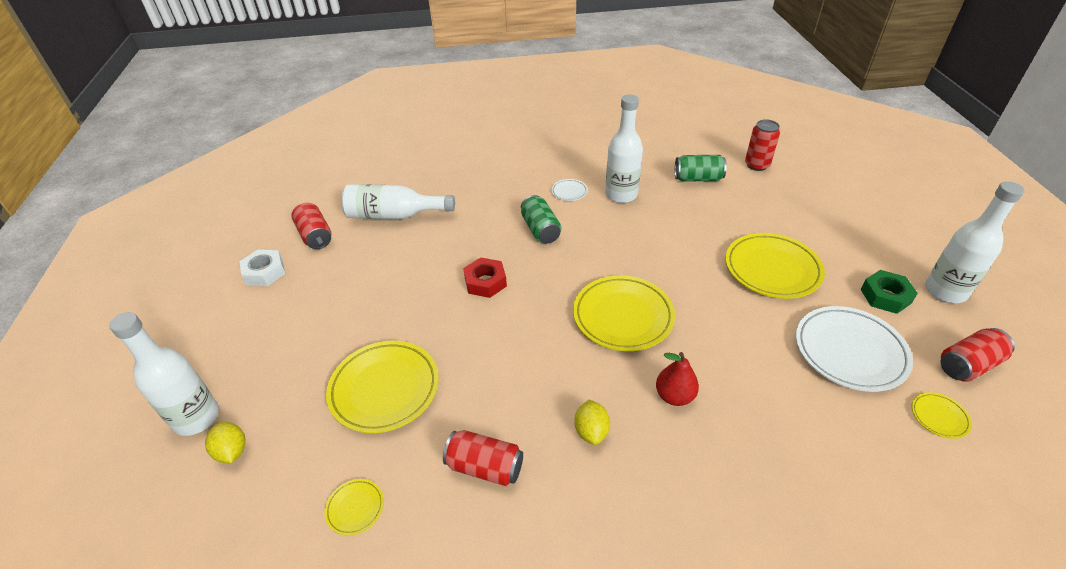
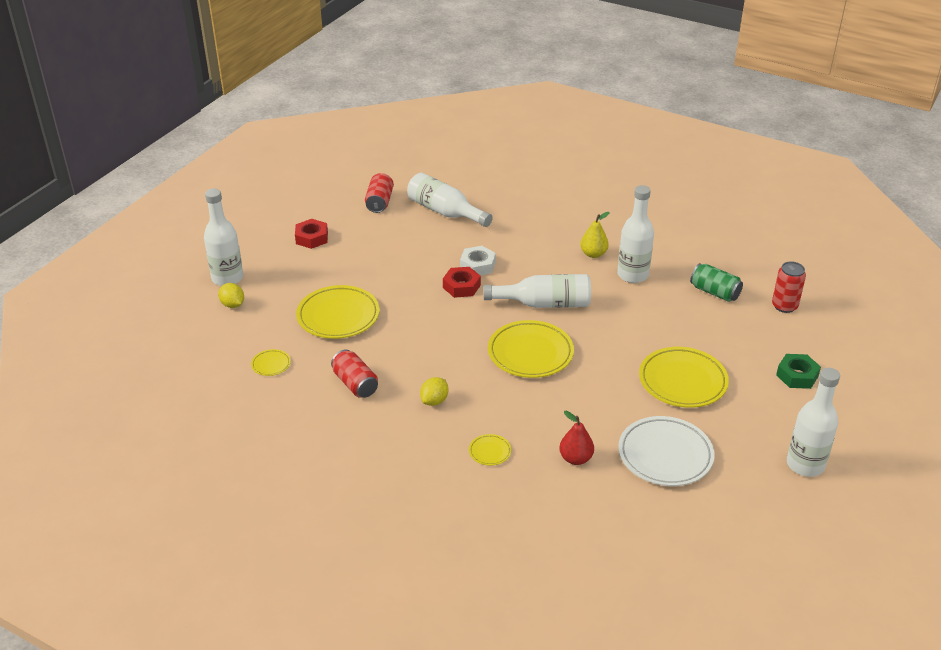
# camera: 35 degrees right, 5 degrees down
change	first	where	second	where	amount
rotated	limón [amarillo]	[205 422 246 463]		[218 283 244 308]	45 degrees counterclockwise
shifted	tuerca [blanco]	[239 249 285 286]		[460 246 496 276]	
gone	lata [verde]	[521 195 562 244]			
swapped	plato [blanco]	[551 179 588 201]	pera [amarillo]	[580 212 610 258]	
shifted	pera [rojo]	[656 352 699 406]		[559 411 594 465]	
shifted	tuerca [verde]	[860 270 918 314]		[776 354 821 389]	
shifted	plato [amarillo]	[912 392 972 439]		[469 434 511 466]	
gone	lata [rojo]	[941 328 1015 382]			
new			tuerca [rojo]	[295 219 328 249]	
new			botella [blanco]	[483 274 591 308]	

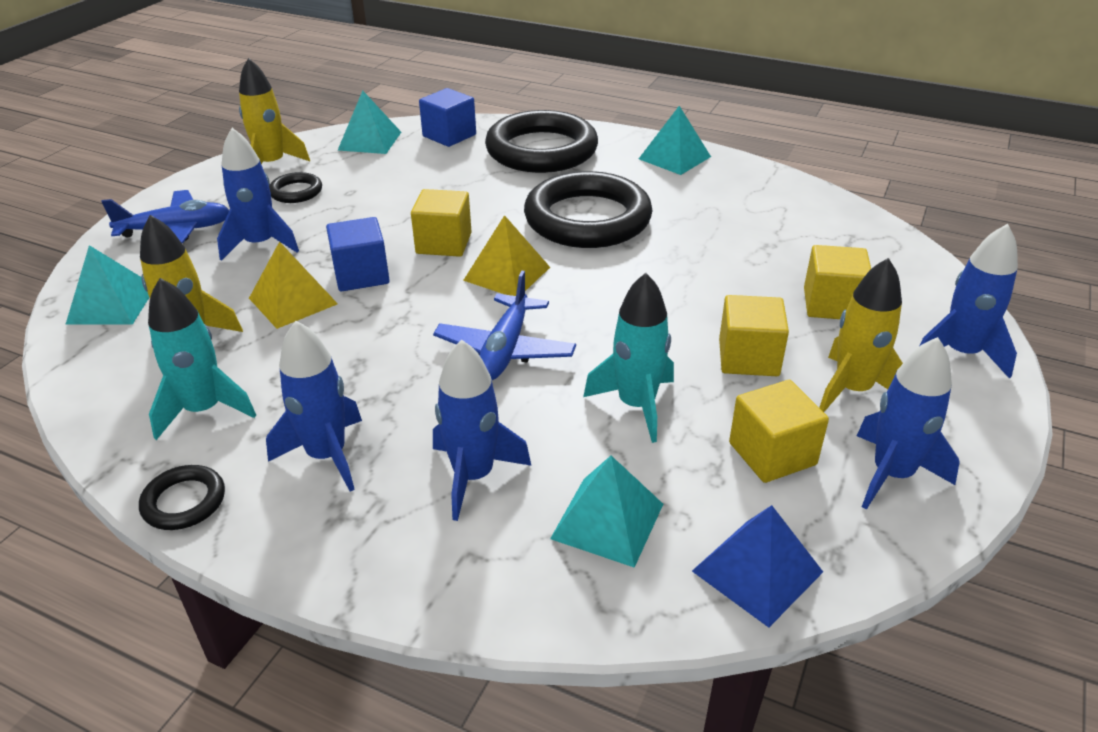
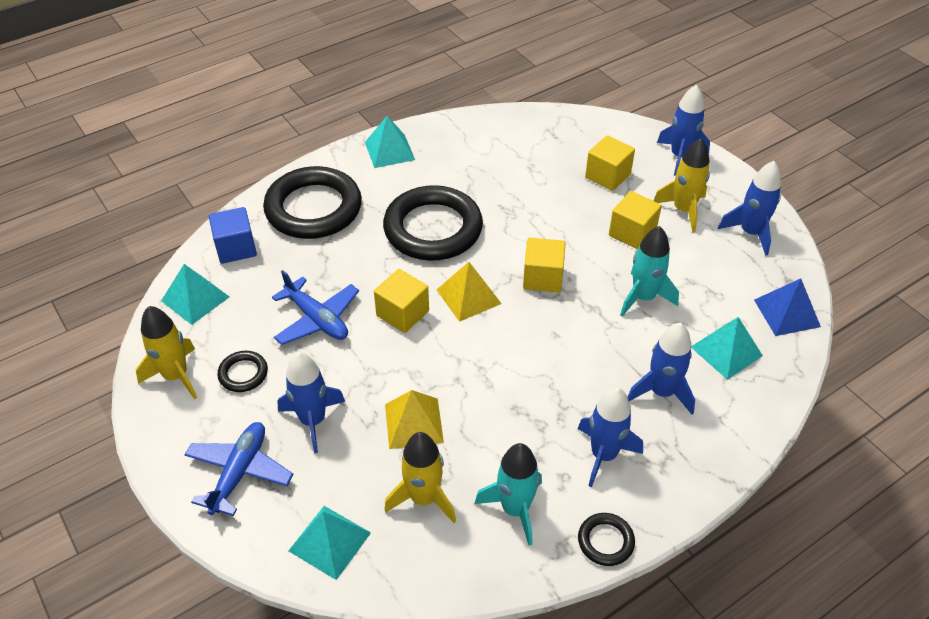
# camera: 60 degrees left, 10 degrees up
change	first	where	second	where	amount
gone	cubo [azul]	[326 217 390 292]			
shifted	avión [azul]	[433 271 576 380]		[272 270 359 345]	
shifted	cubo [amarillo]	[729 380 829 483]		[523 238 565 292]	

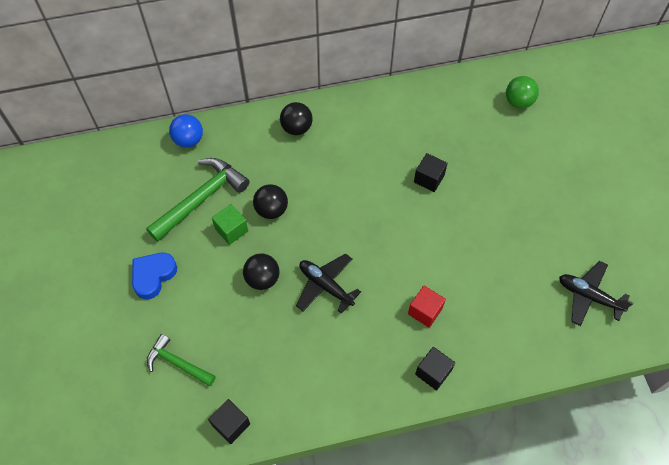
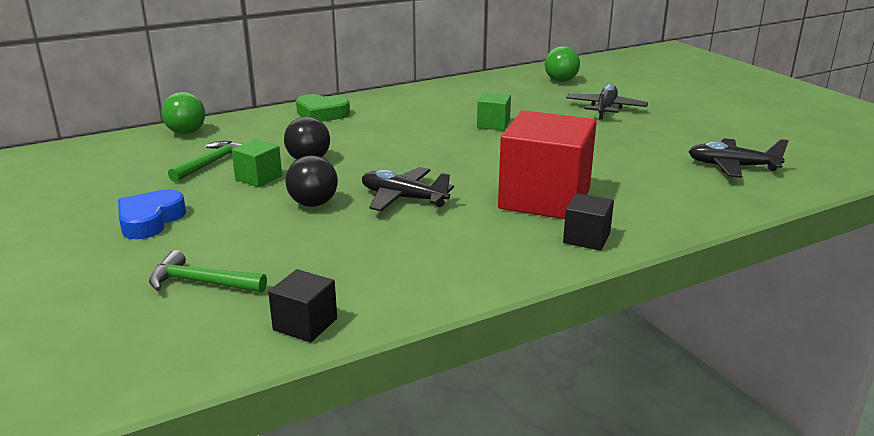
# camera: 15 degrees left, 35 degrees down
change	first	where	second	where	amount
scaled	martillo [verde]	[146 158 250 242]		[168 141 242 182]	x0.60
repainted	pelota [azul]	[169 114 203 148]	pelota [verde]	[161 92 205 134]	
swapped	pelota [negro]	[280 102 313 135]	corazón [verde]	[296 94 350 122]	
scaled	cubo [rojo]	[408 286 446 328]		[498 110 597 219]	x2.18
repainted	cubo [negro]	[414 153 448 192]	cubo [verde]	[477 92 511 131]	
new			avión [negro]	[566 84 648 120]	

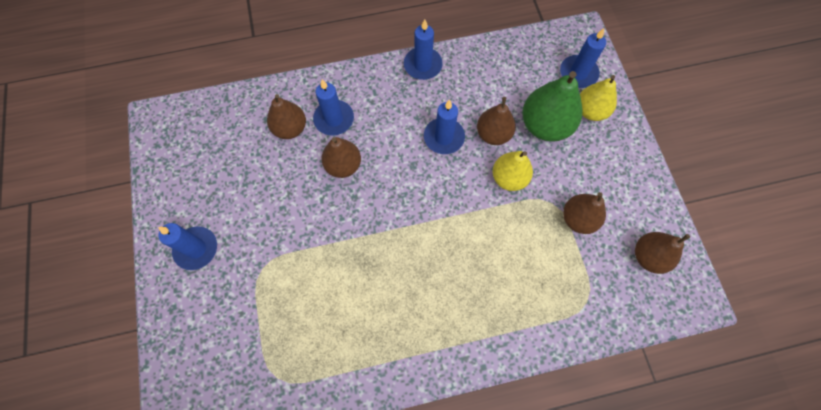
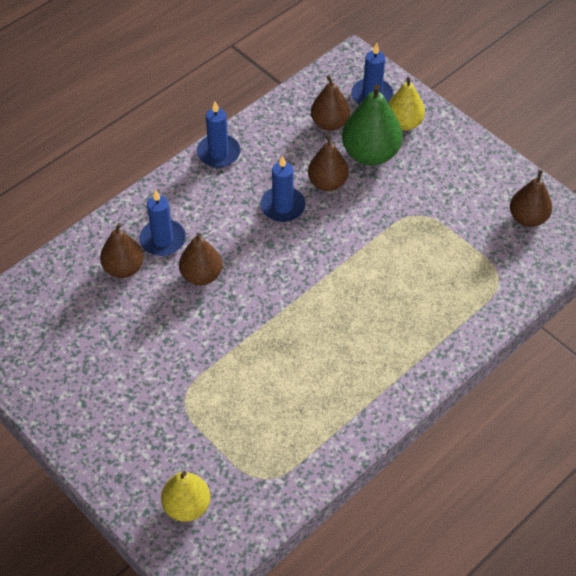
# camera: 30 degrees left, 15 degrees down
change	first	where	second	where	amount
gone	vela [azul]	[158 223 217 270]			
shifted	pera [amarillo]	[492 151 533 191]		[161 471 210 522]	
shifted	pera [marrón]	[563 192 606 234]		[311 75 350 131]	

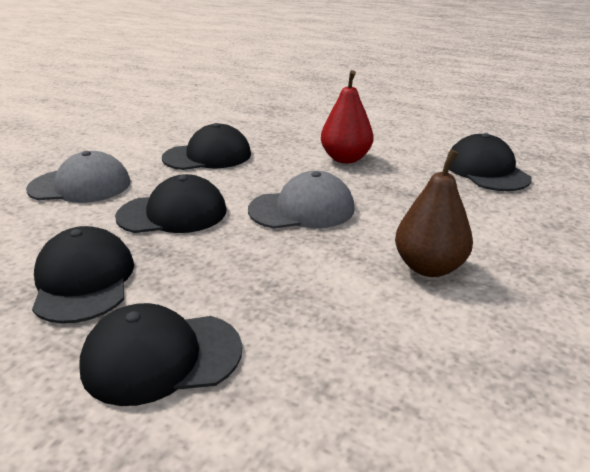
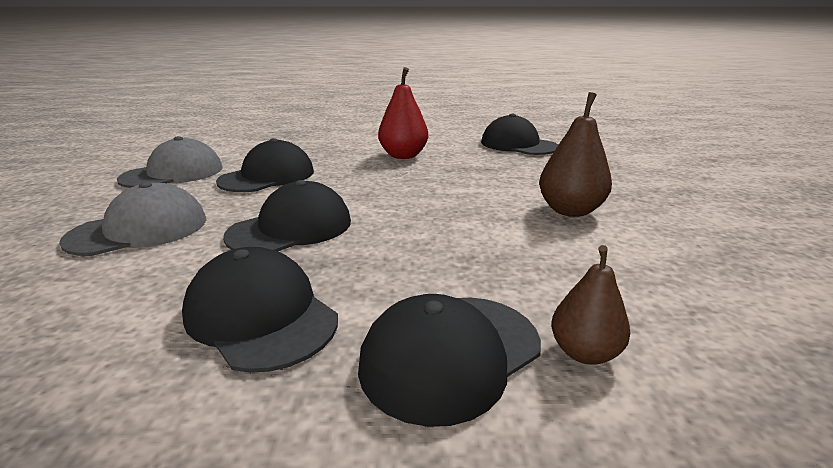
# camera: 30 degrees left, 5 degrees down
change	first	where	second	where	amount
shifted	gorra [gris]	[248 171 355 229]		[117 136 223 188]	
new			pera [marrón]	[551 245 630 365]	

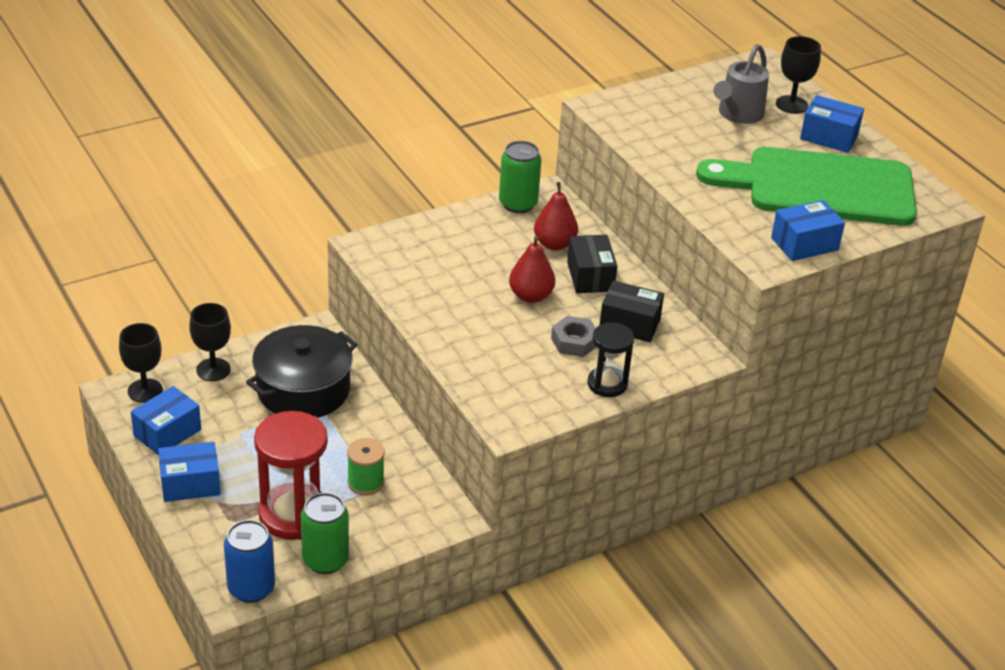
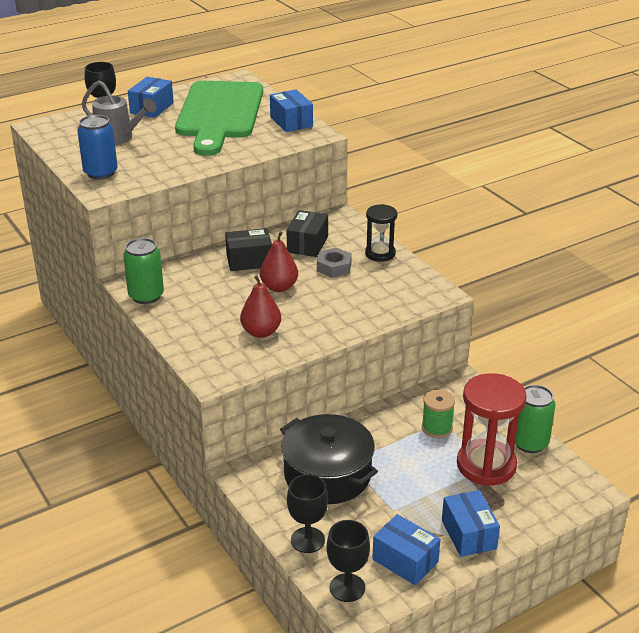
# camera: 90 degrees left, 5 degrees down
change	first	where	second	where	amount
shifted	lata [azul]	[224 520 275 603]		[77 115 118 180]	
shifted	pera [rojo]	[534 182 578 251]		[240 275 281 338]	

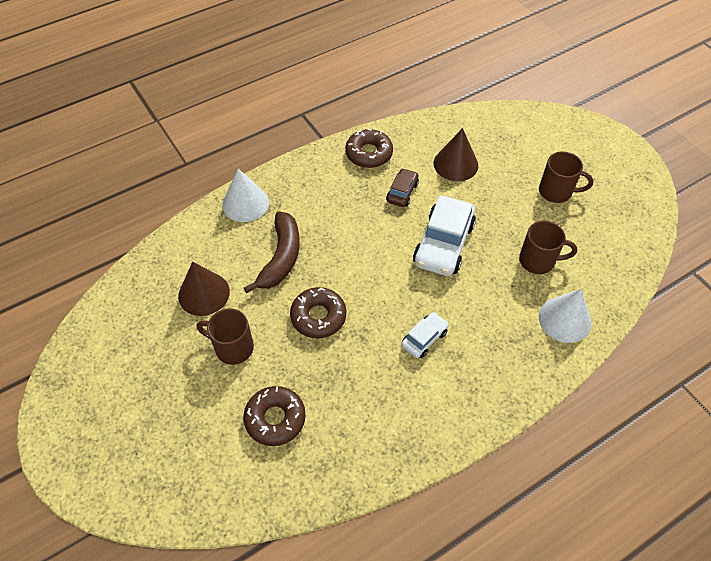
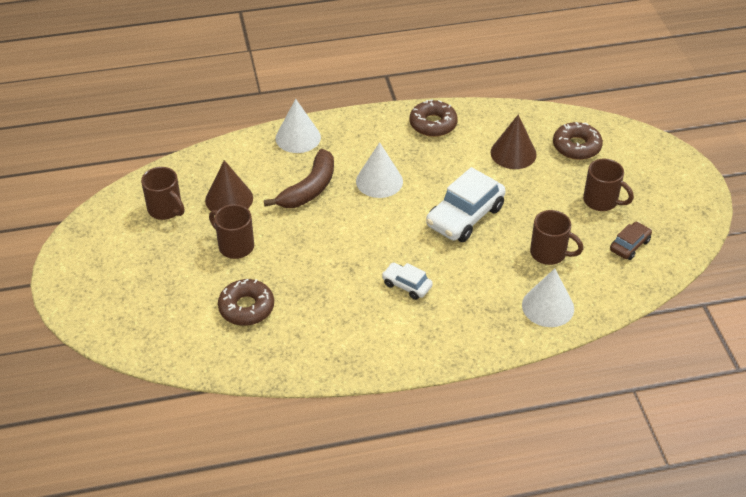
# camera: 20 degrees right, 10 degrees down
change	first	where	second	where	amount
shifted	rosquilla [marrón]	[290 287 346 338]		[553 122 603 160]	
shifted	coche [marrón]	[386 168 419 207]		[610 222 652 260]	
rotated	coche [blanco]	[401 312 449 358]		[382 263 433 300]	120 degrees counterclockwise
new			taza [marrón]	[141 167 184 220]	
new			cono [blanco]	[356 142 403 198]	

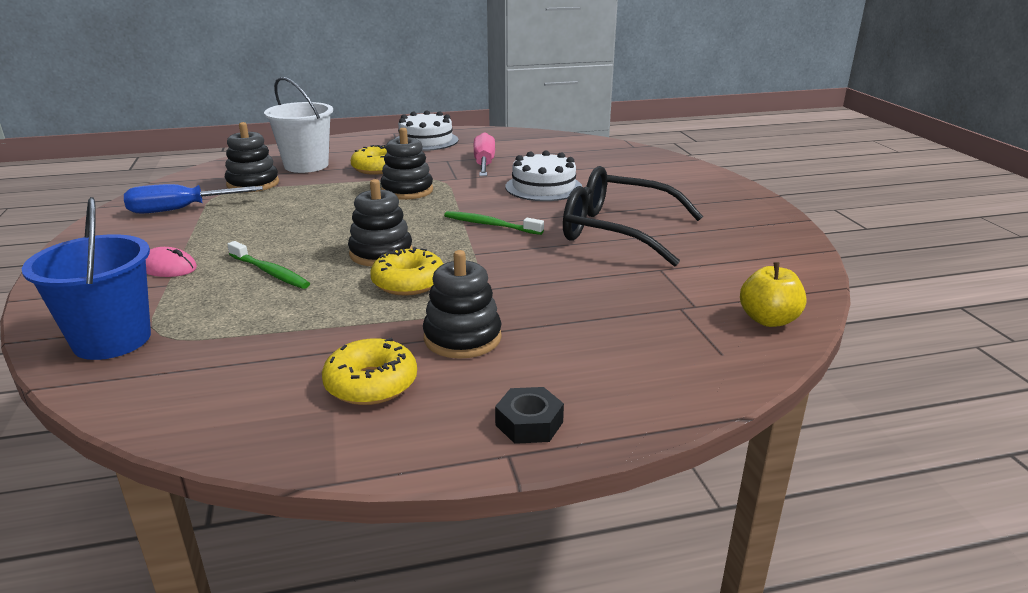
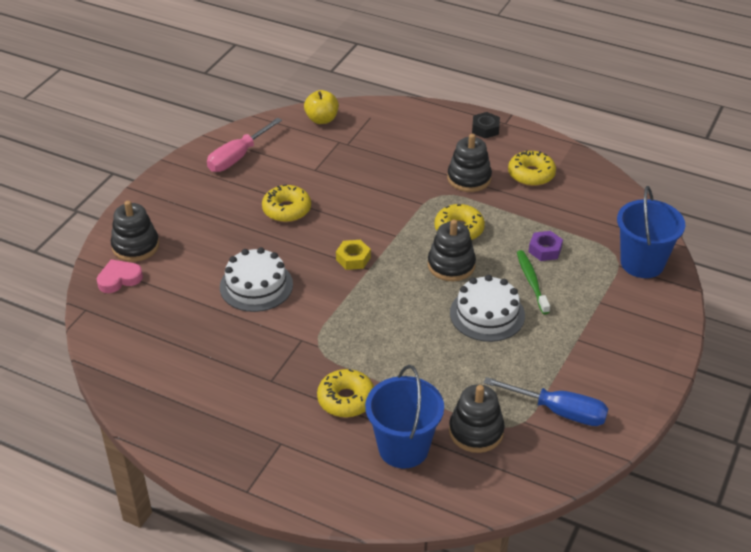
# camera: 140 degrees left, 15 degrees up
change	first	where	second	where	amount
gone	ratón [rosa]	[146 247 197 277]			
repainted	balde [blanco]	[264 77 333 173]	balde [azul]	[365 365 444 468]	
shifted	juguete apilable [negro]	[380 128 433 200]		[111 201 159 262]	
shifted	tarta [blanco]	[396 110 458 151]		[450 275 525 342]	
swapped	cepillo de dientes [verde]	[444 211 544 235]	tuerca [amarillo]	[336 240 371 270]	
shifted	destornillador [rosa]	[474 132 495 176]		[207 118 282 172]	
swapped	gafas [negro]	[563 166 703 267]	rosquilla [amarillo]	[262 184 311 222]	
new			corazón [rosa]	[97 260 143 293]	
new			tuerca [morado]	[528 231 563 261]	

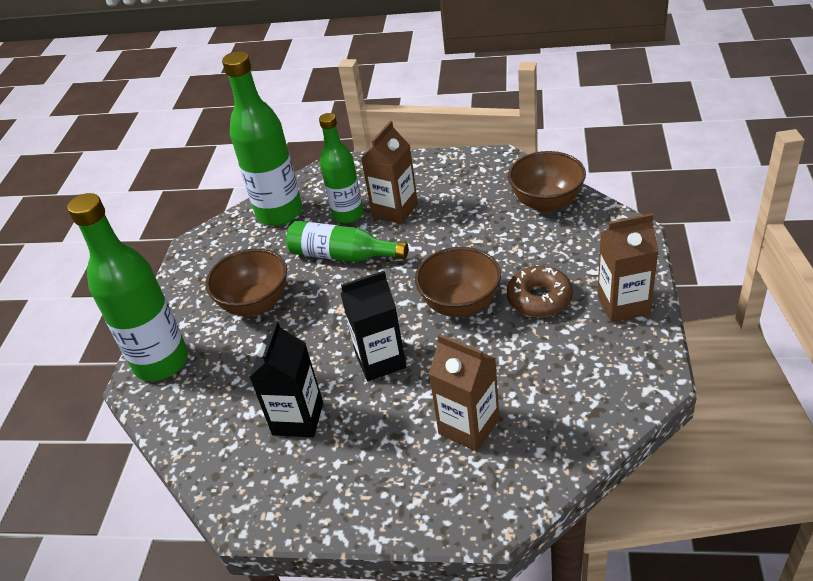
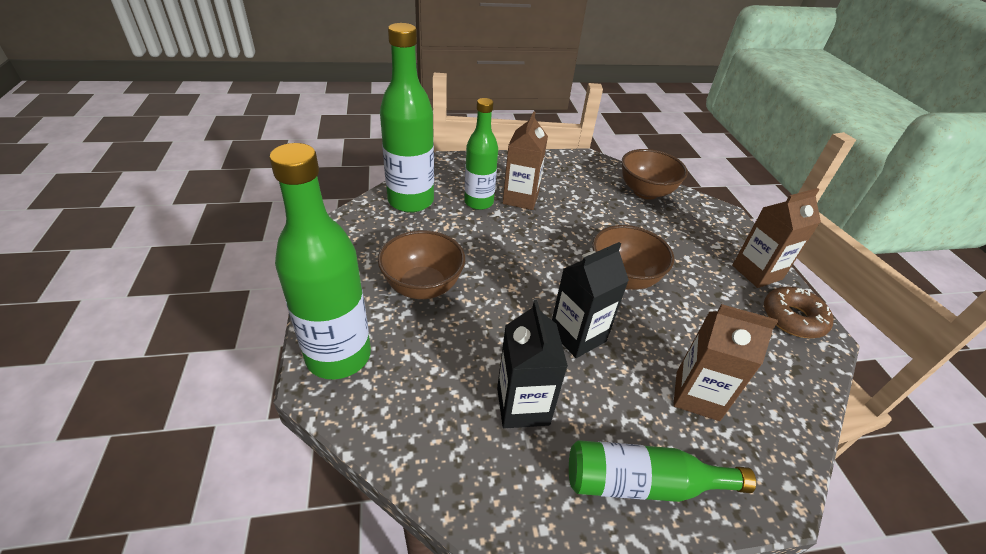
# camera: 25 degrees left, 0 degrees up
change	first	where	second	where	amount
shifted	botella [verde]	[286 221 408 262]		[569 440 756 502]	
shifted	rosquilla [marrón]	[507 266 573 317]		[764 287 834 338]	

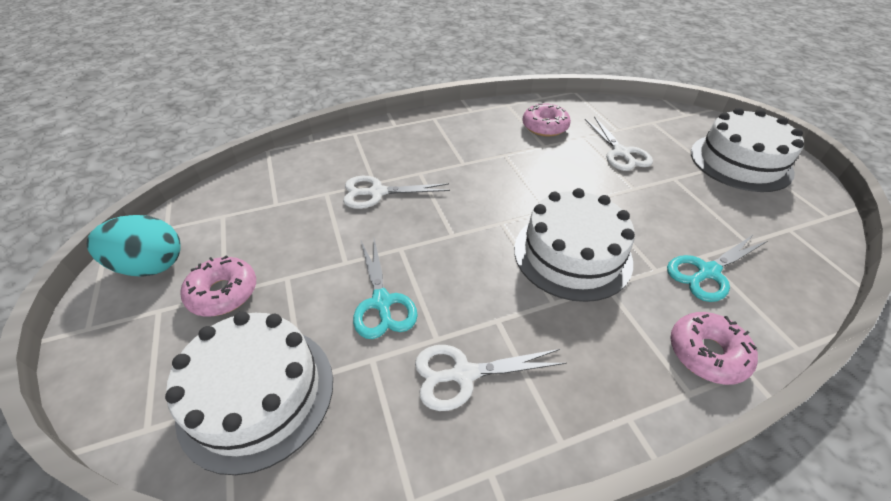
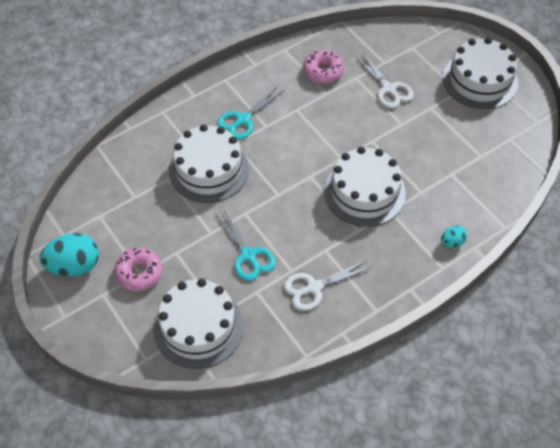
# camera: 15 degrees left, 10 degrees up
change	first	where	second	where	amount
swapped	tijeras [blanco]	[343 176 450 209]	tarta [blanco]	[169 124 249 203]	
shifted	tijeras [turquesa]	[667 234 767 302]		[217 86 284 140]	
swapped	rosquilla [rosa]	[671 312 758 385]	huevo [turquesa]	[441 226 467 247]	

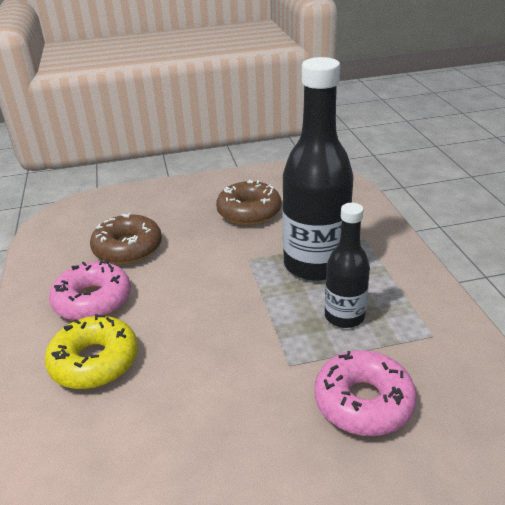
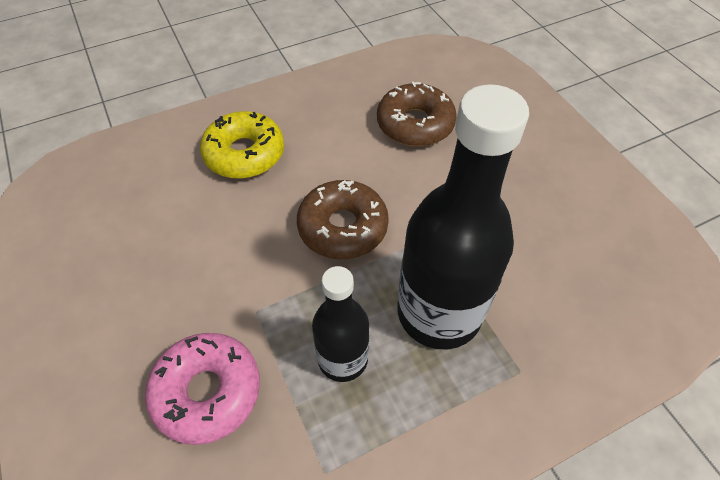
# camera: 75 degrees right, 20 degrees up
change	first	where	second	where	amount
gone	rosquilla [rosa]	[49 260 131 321]			
shifted	rosquilla [marrón]	[216 180 282 225]		[297 180 389 259]	

